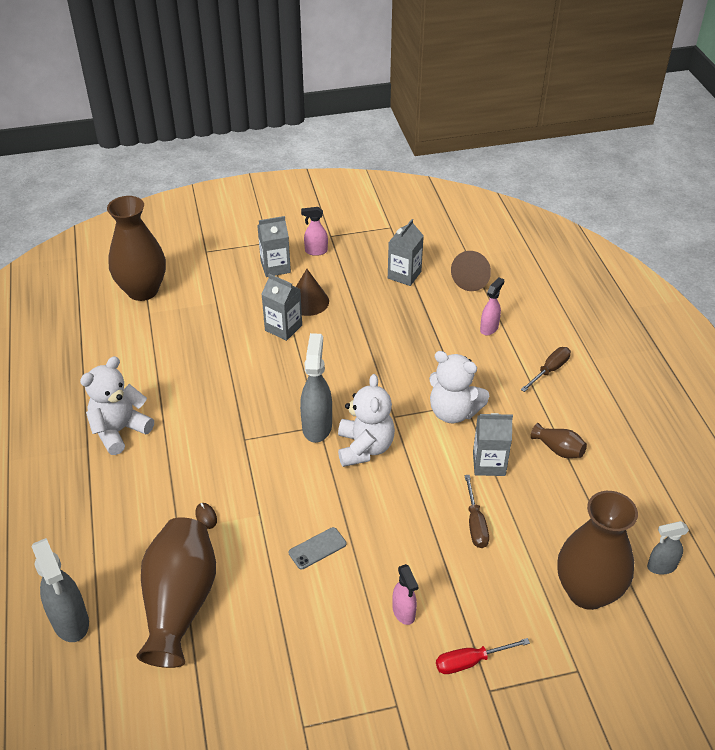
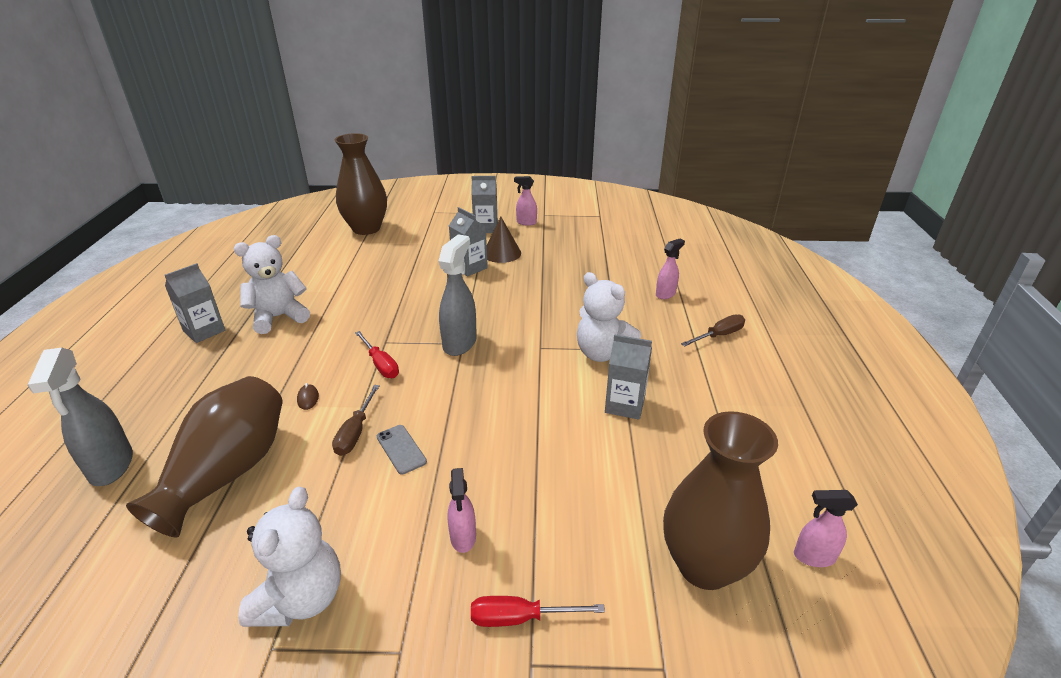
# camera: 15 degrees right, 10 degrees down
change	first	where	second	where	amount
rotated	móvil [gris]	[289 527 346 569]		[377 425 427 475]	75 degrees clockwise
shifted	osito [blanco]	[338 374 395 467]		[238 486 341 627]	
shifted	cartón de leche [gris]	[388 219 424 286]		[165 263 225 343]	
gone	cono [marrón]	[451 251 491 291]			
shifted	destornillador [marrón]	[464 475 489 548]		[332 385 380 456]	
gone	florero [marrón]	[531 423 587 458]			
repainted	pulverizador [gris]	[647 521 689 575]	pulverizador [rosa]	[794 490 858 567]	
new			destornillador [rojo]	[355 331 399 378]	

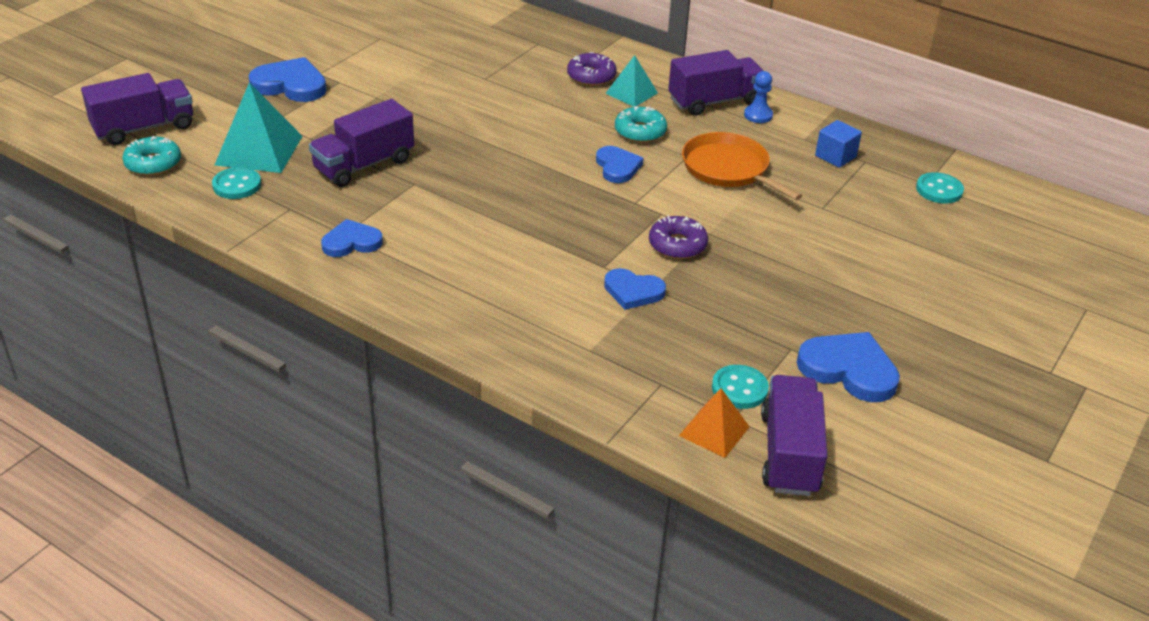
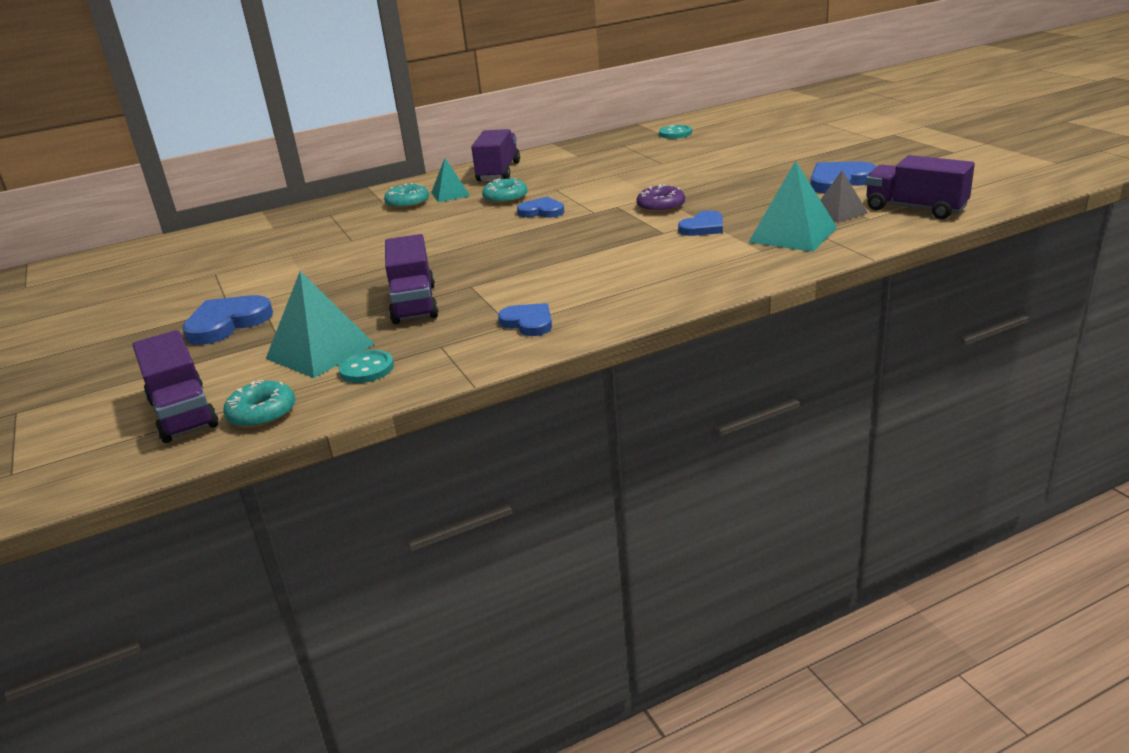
# camera: 55 degrees left, 10 degrees down
change	first	where	second	where	amount
rotated	camión [morado]	[81 73 193 145]		[132 330 219 443]	150 degrees clockwise
rotated	corazón [azul]	[321 219 383 257]		[498 303 552 336]	120 degrees clockwise
repainted	rosquilla [morado]	[567 52 617 86]	rosquilla [turquesa]	[384 183 429 209]	
gone	pirámide [naranja]	[679 388 750 458]			
gone	sartén [naranja]	[682 132 802 200]			
swapped	botón [turquesa]	[712 365 769 409]	pirámide [gris]	[821 170 868 222]	
gone	peón [azul]	[744 71 773 123]			
gone	cubo [azul]	[815 120 862 168]			
new			pirámide [turquesa]	[749 161 837 252]	

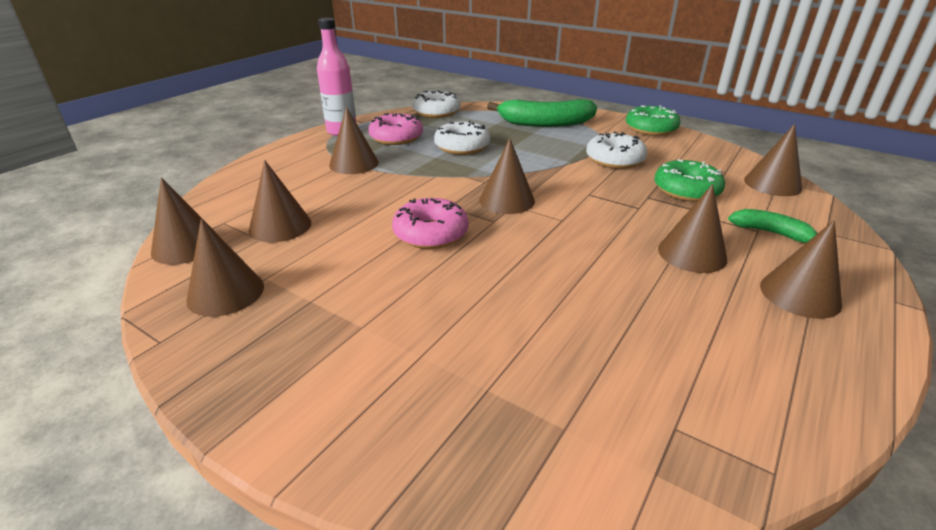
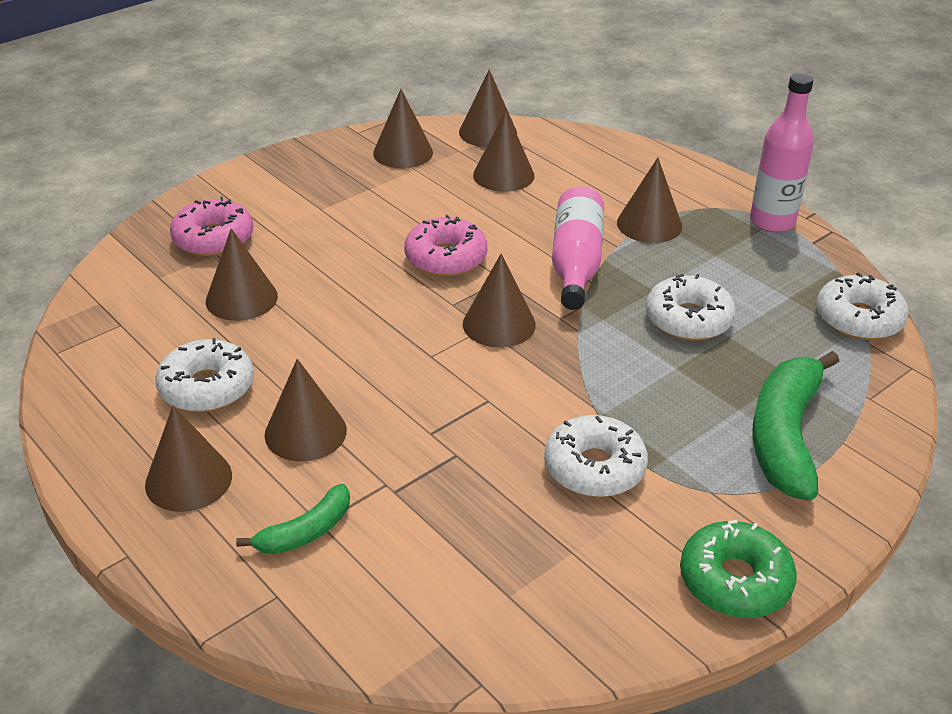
# camera: 105 degrees right, 5 degrees up
change	first	where	second	where	amount
shifted	rosquilla [rosa]	[369 113 423 145]		[170 197 253 256]	
gone	rosquilla [verde]	[654 159 725 202]			
shifted	cono [marrón]	[744 124 802 196]		[206 228 278 321]	
new			rosquilla [blanco]	[156 338 254 412]	
new			botella [rosa]	[552 186 604 310]	

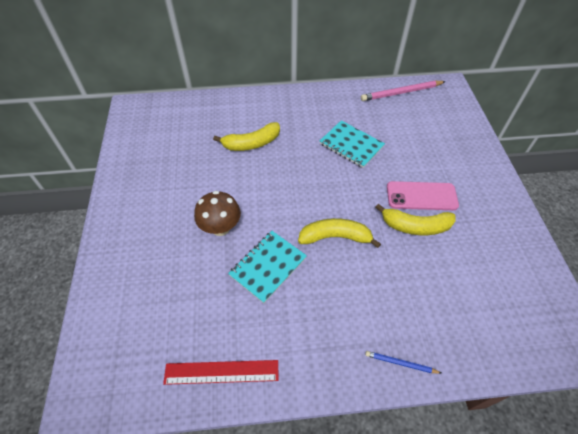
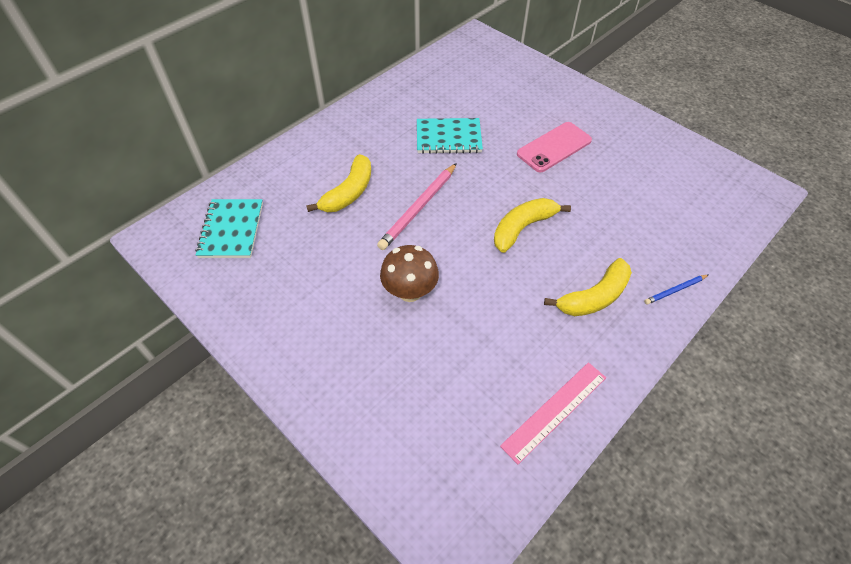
# camera: 40 degrees left, 0 degrees up
change	first	where	second	where	amount
repainted	regla [rojo]	[163 360 279 385]	regla [rosa]	[500 362 606 464]	
shifted	cuaderno [turquesa]	[228 231 307 303]		[195 199 263 258]	
shifted	lápiz [rosa]	[361 81 446 101]		[377 163 457 250]	
shifted	plátano [amarillo]	[375 204 456 235]		[544 258 632 316]	

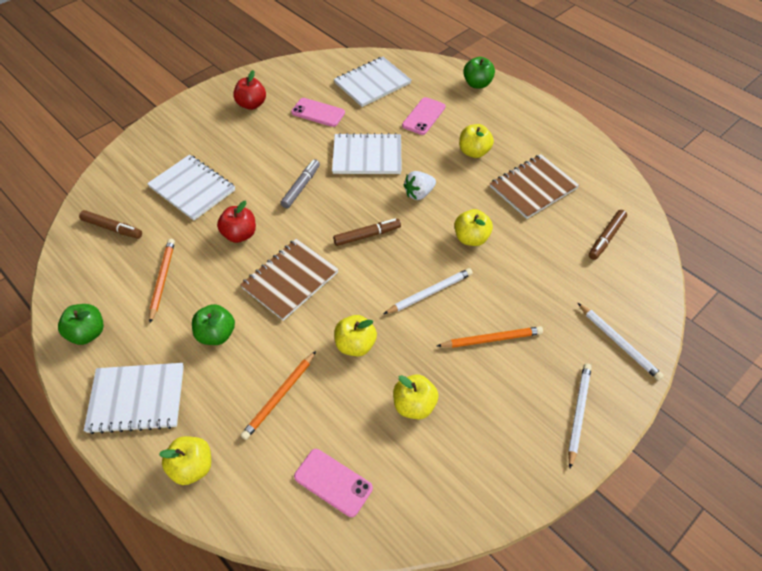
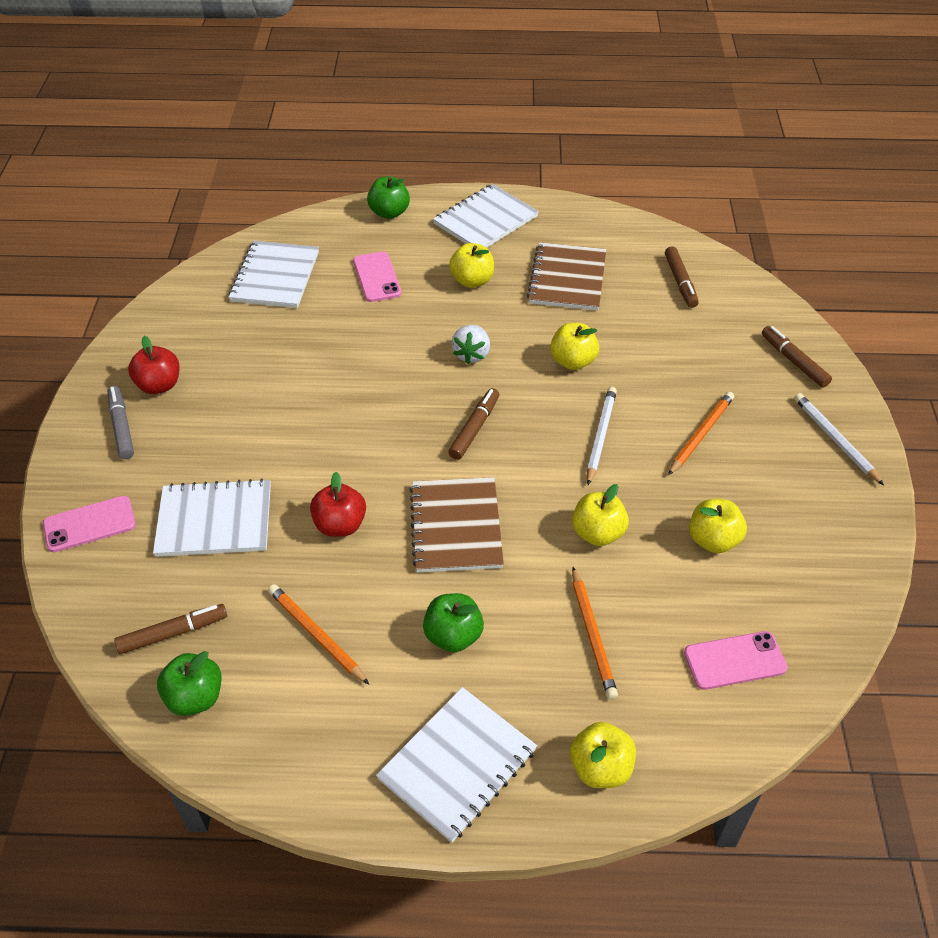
# camera: 45 degrees left, 5 degrees down
change	first	where	second	where	amount
shifted	manzana [verde]	[58 304 104 345]		[157 651 221 716]	
shifted	rotulador [gris]	[280 159 320 208]		[107 386 134 459]	
shifted	móvil [rosa]	[291 98 345 127]		[43 496 136 552]	
shifted	cuaderno [blanco]	[332 133 402 174]		[433 184 539 248]	
swapped	lápiz [blanco]	[578 303 664 381]	rotulador [marrón]	[762 326 832 388]	

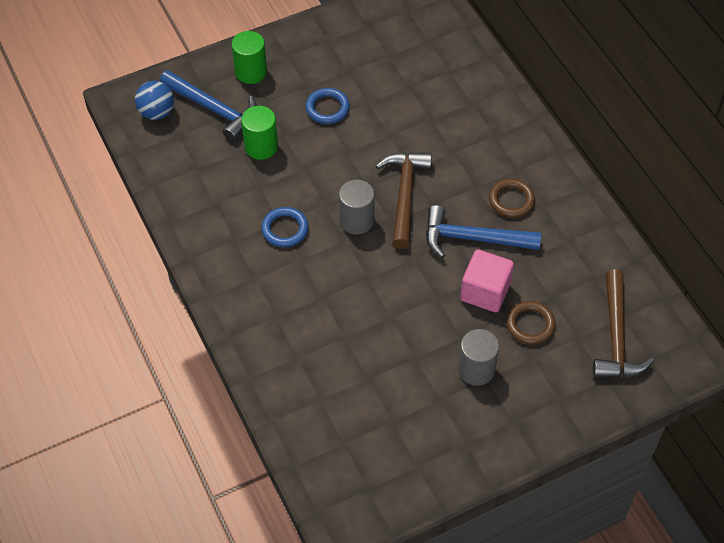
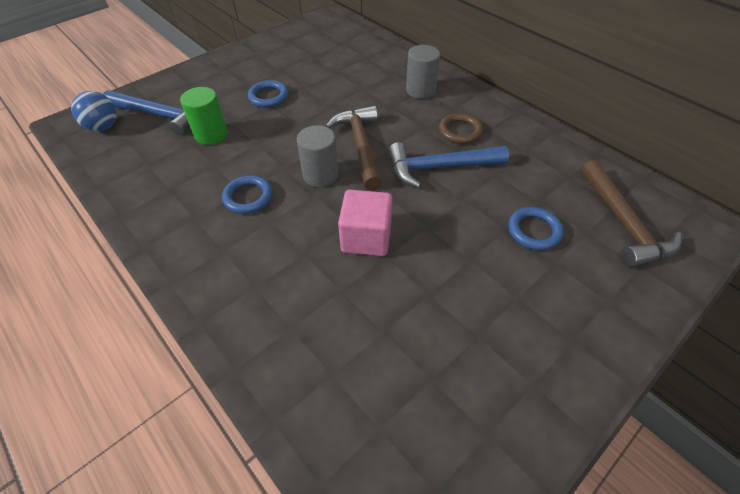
# camera: 15 degrees left, 5 degrees down
change	first	where	second	where	amount
gone	cilindro [verde]	[232 31 267 84]			
shifted	cilindro [gris]	[458 329 499 386]		[406 45 440 99]	
shifted	cubo [rosa]	[460 249 514 312]		[338 190 392 256]	
repainted	anillo [marrón]	[506 301 556 345]	anillo [azul]	[508 207 564 250]	

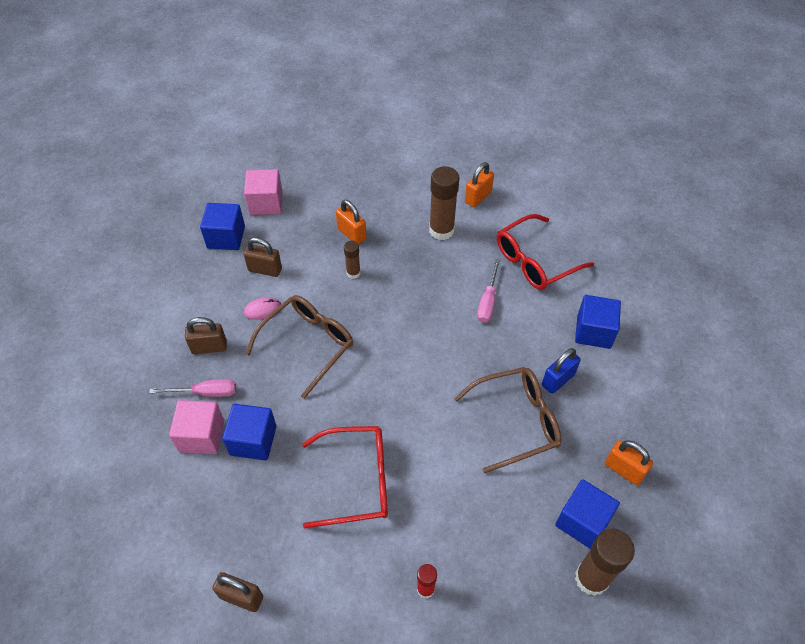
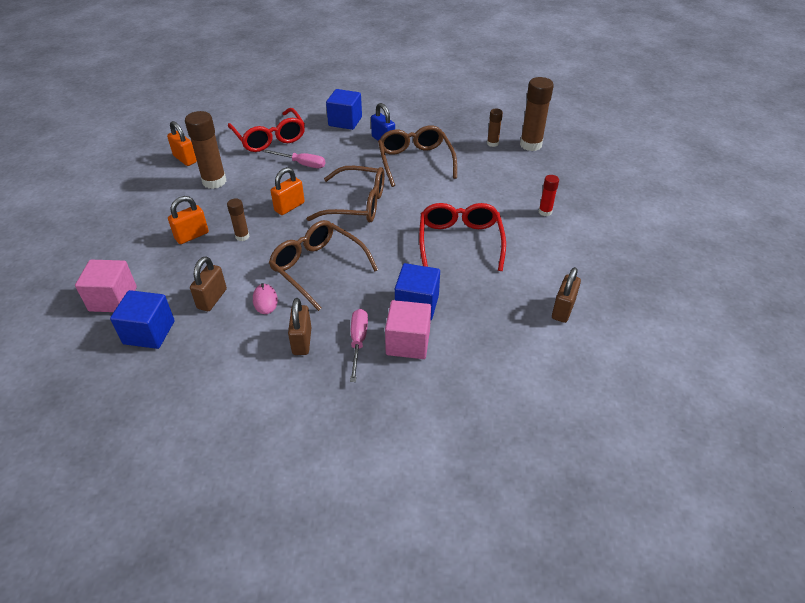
# camera: 85 degrees left, 10 degrees down
change	first	where	second	where	amount
swapped	cubo [azul]	[555 479 620 549]	barra de pegamento [marrón]	[487 109 503 147]	
shifted	candado [naranja]	[605 440 653 485]		[271 167 305 215]	
new			gafas [marrón]	[306 166 385 222]	

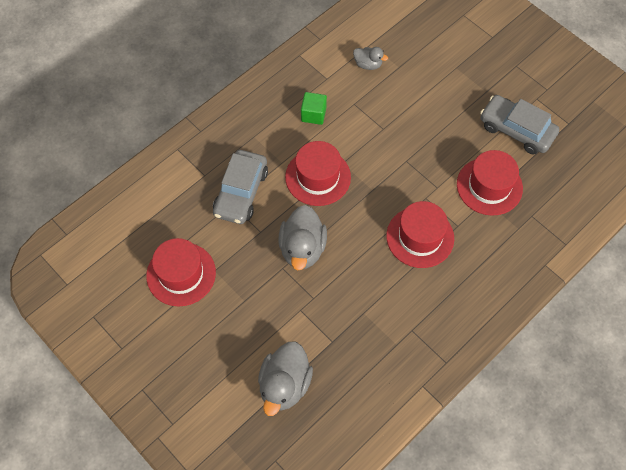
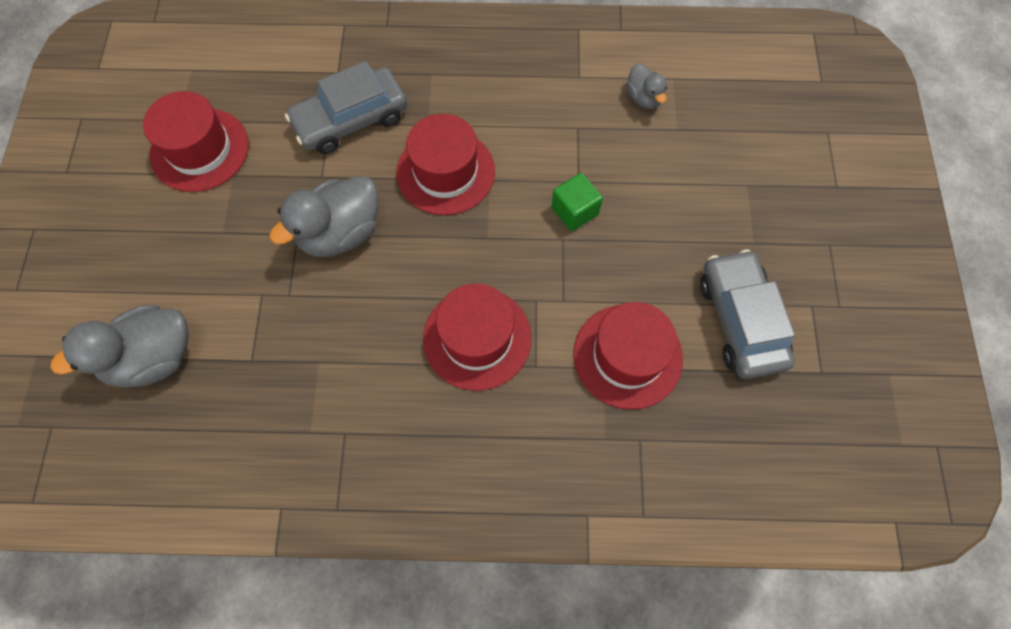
# camera: 45 degrees right, 5 degrees up
change	first	where	second	where	amount
shifted	cubo [verde]	[301 92 327 125]		[551 173 603 231]	

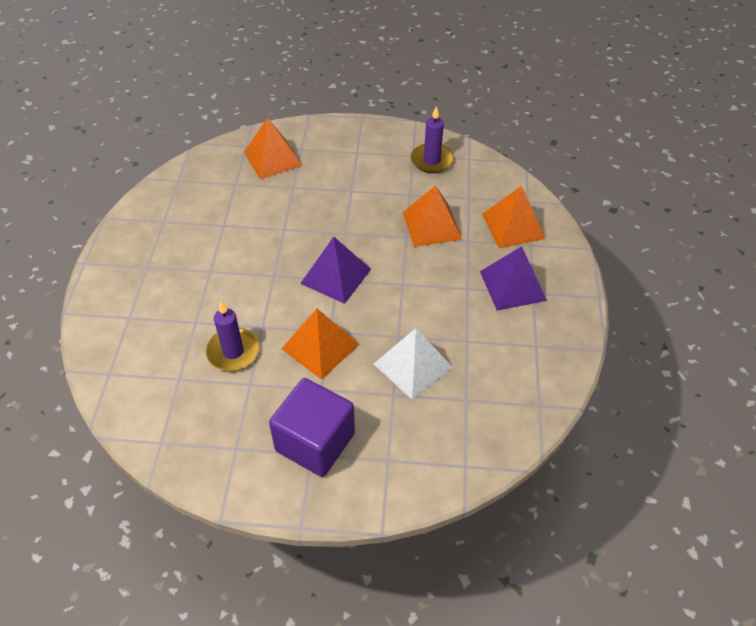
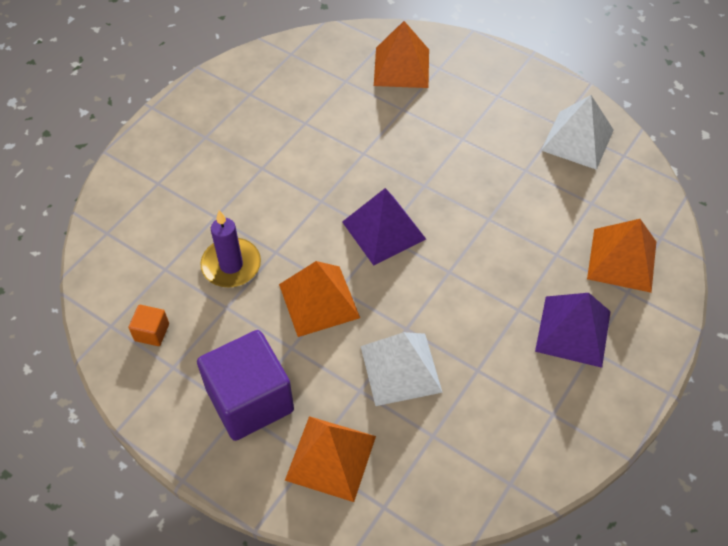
# camera: 30 degrees right, 5 degrees up
change	first	where	second	where	amount
shifted	pirámide [naranja]	[403 185 462 247]		[285 416 376 502]	
swapped	vela [morado]	[411 106 454 173]	pirámide [blanco]	[541 95 614 170]	
new			cubo [naranja]	[129 305 169 346]	

